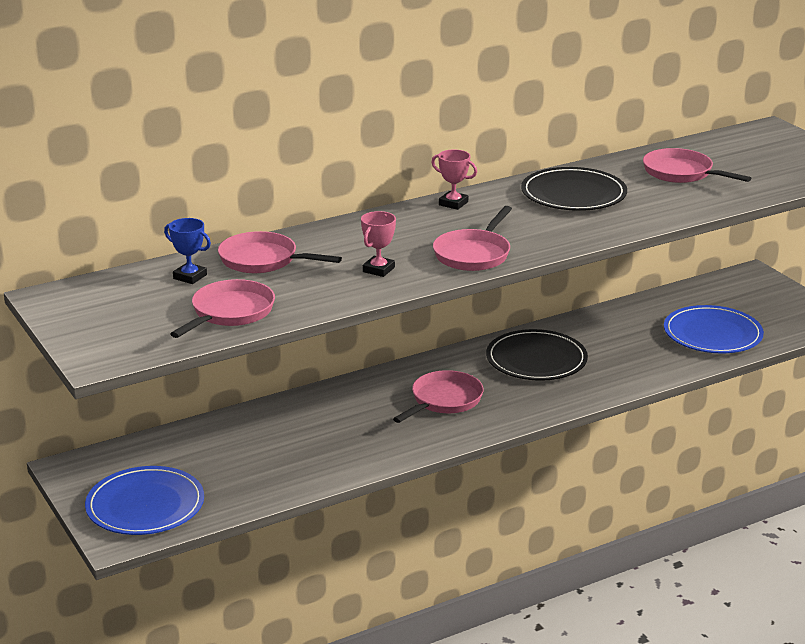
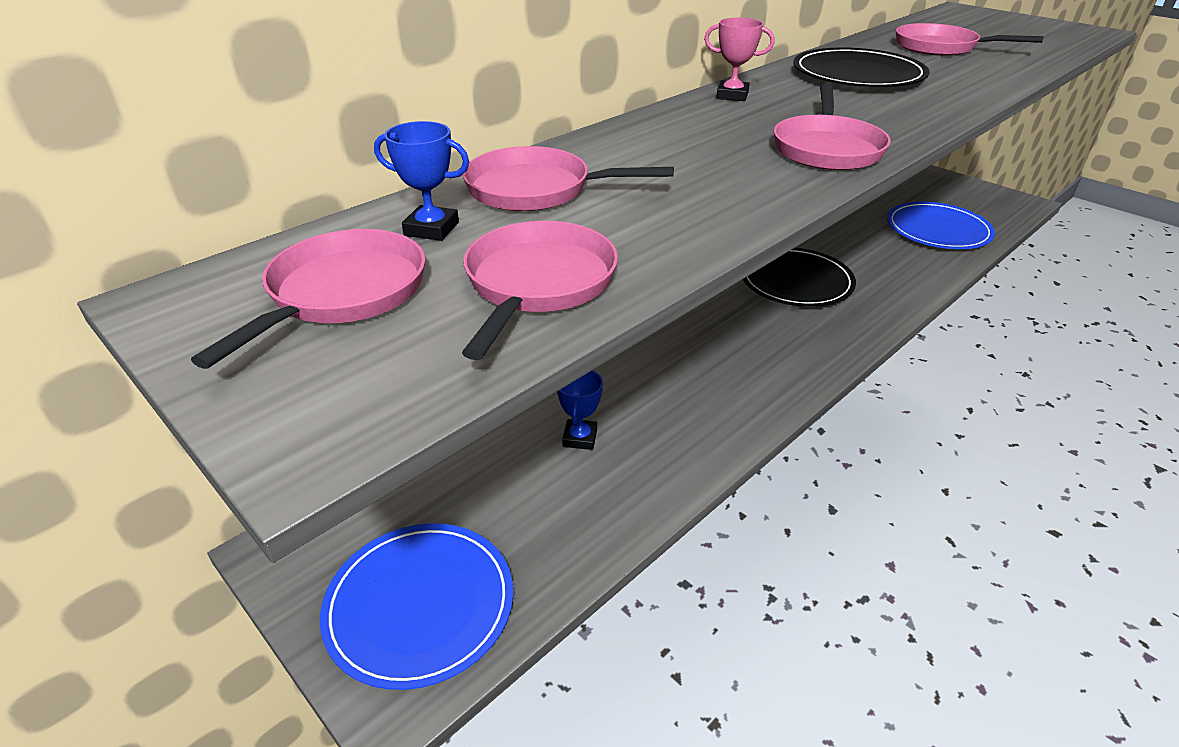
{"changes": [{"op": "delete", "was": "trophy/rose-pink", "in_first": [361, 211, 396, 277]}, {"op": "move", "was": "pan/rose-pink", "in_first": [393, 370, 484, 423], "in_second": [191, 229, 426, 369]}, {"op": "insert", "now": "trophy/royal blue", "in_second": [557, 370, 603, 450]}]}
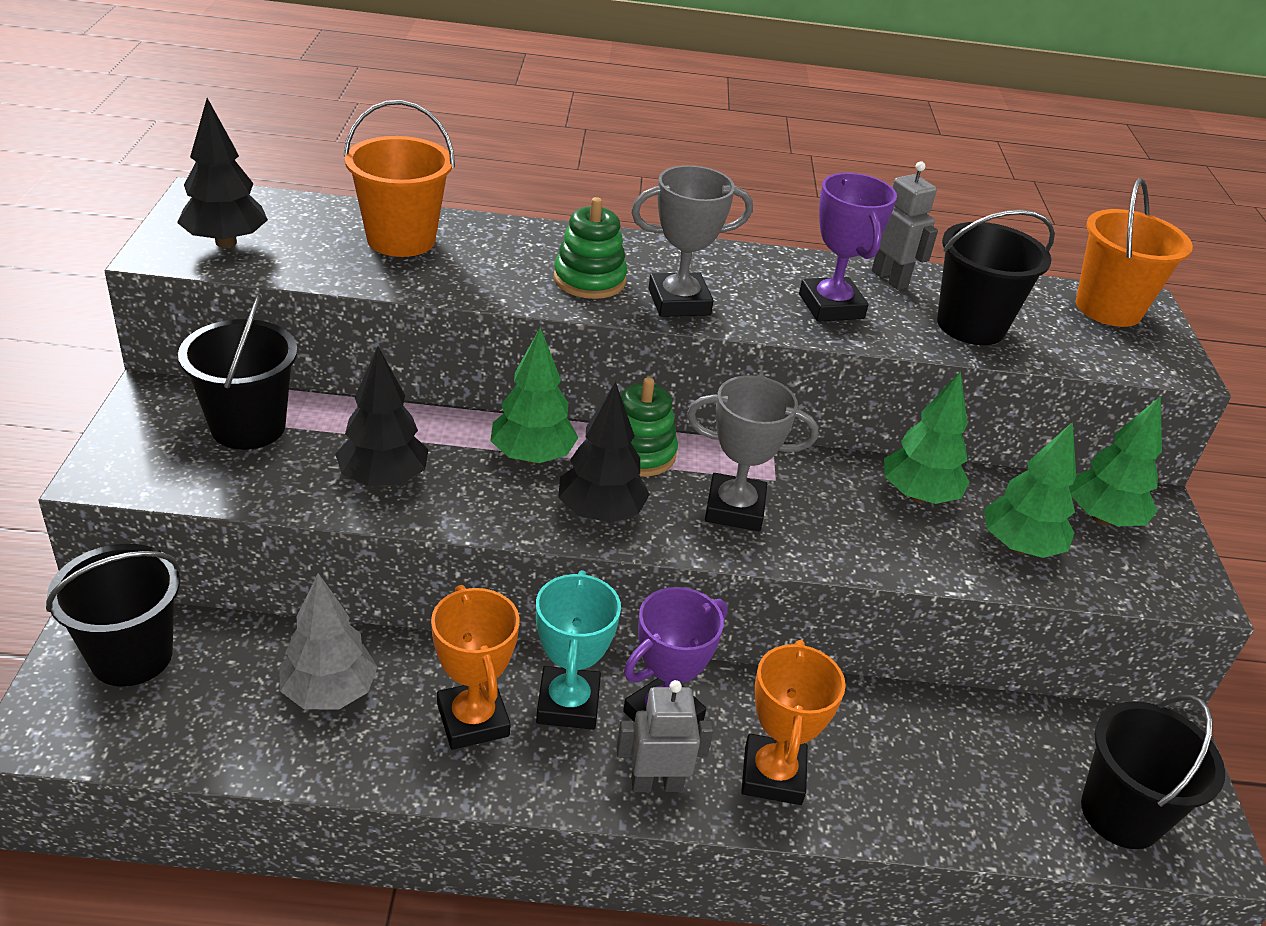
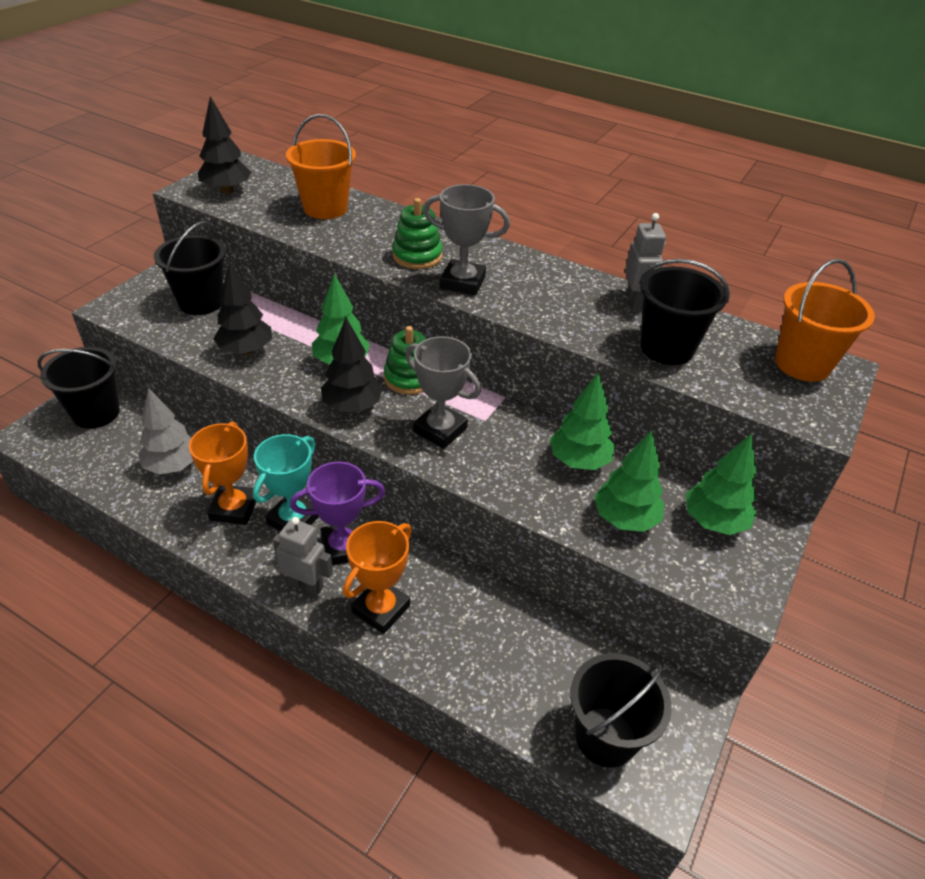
{"changes": [{"op": "delete", "was": "trophy/purple", "in_first": [799, 173, 897, 322]}]}
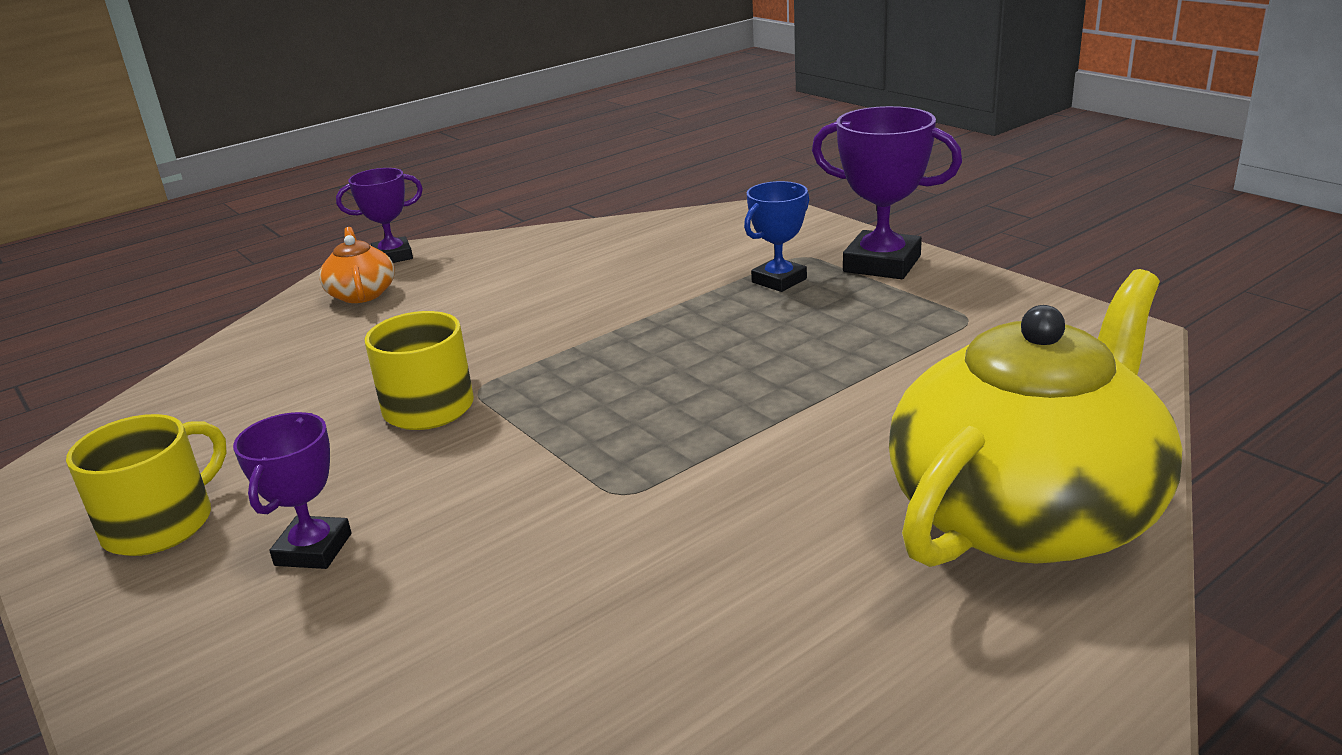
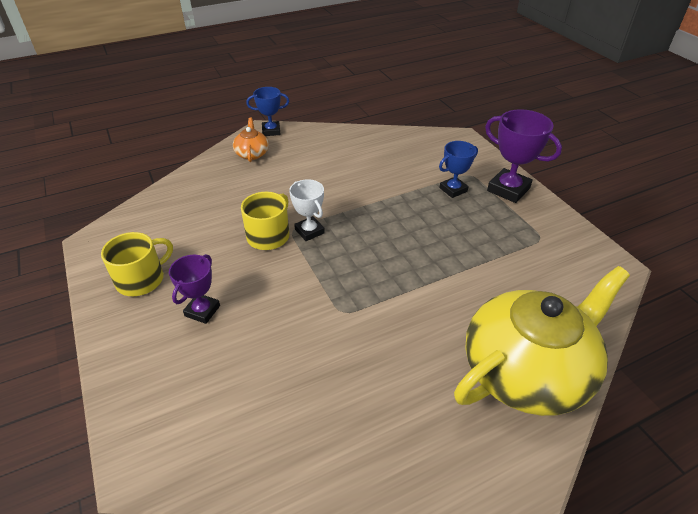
{"changes": [{"op": "recolor", "was": "trophy/purple", "now": "trophy/royal blue", "in_first": [336, 168, 423, 263], "in_second": [246, 87, 289, 136]}, {"op": "insert", "now": "trophy/white", "in_second": [289, 179, 325, 241]}]}
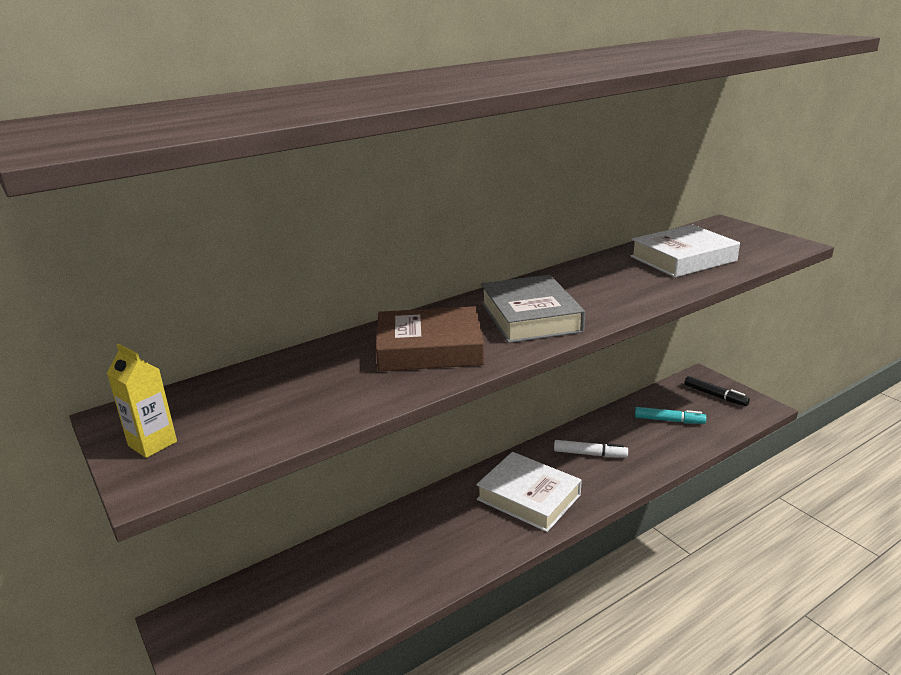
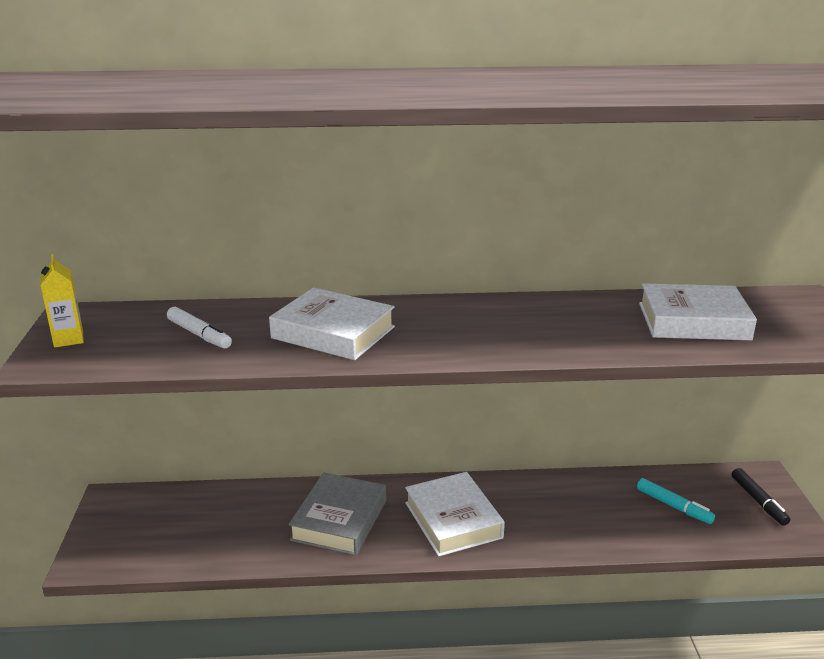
{"changes": [{"op": "recolor", "was": "hardcover/brown", "now": "hardcover/white", "in_first": [376, 306, 484, 371], "in_second": [269, 288, 395, 360]}, {"op": "move", "was": "hardcover/gray", "in_first": [481, 275, 585, 343], "in_second": [288, 472, 386, 556]}, {"op": "move", "was": "felt pen/white", "in_first": [554, 440, 628, 458], "in_second": [167, 307, 232, 349]}]}
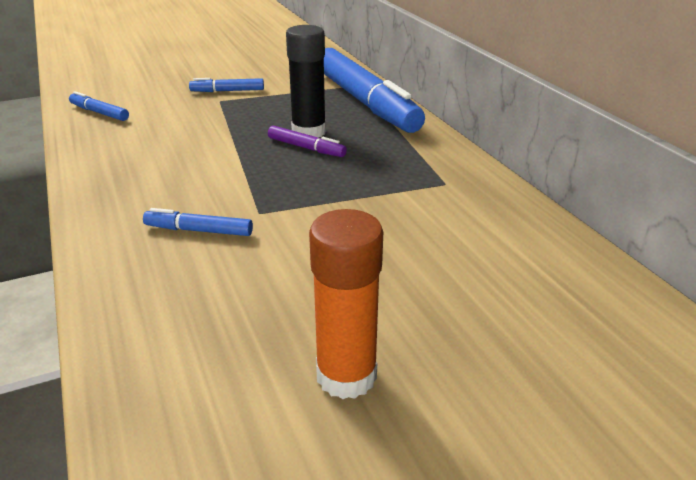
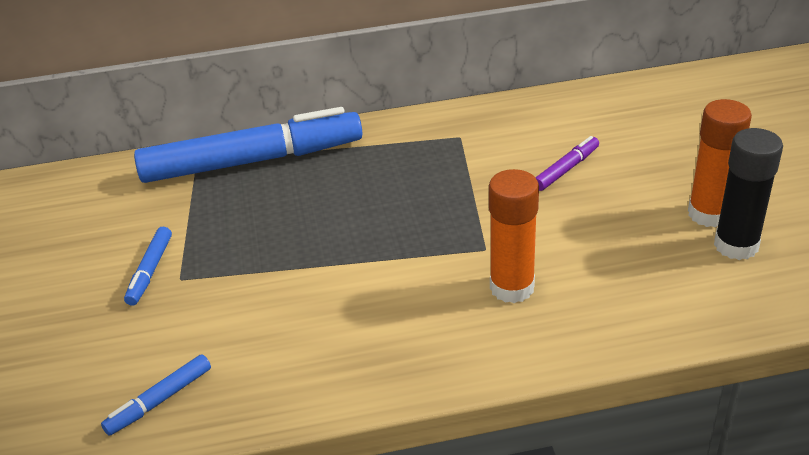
{"changes": [{"op": "replace", "was": "felt pen/royal blue", "now": "glue/orange", "in_first": [143, 208, 253, 236], "in_second": [489, 169, 539, 303]}, {"op": "move", "was": "felt pen/purple", "in_first": [268, 126, 347, 157], "in_second": [535, 136, 599, 191]}, {"op": "move", "was": "glue/black", "in_first": [286, 25, 326, 137], "in_second": [714, 128, 783, 260]}]}
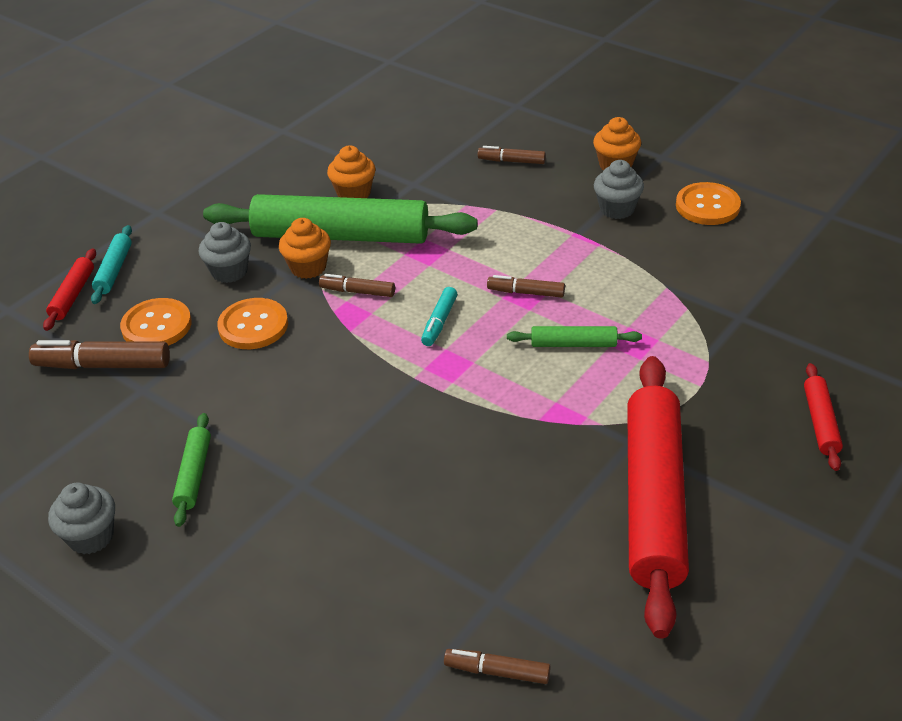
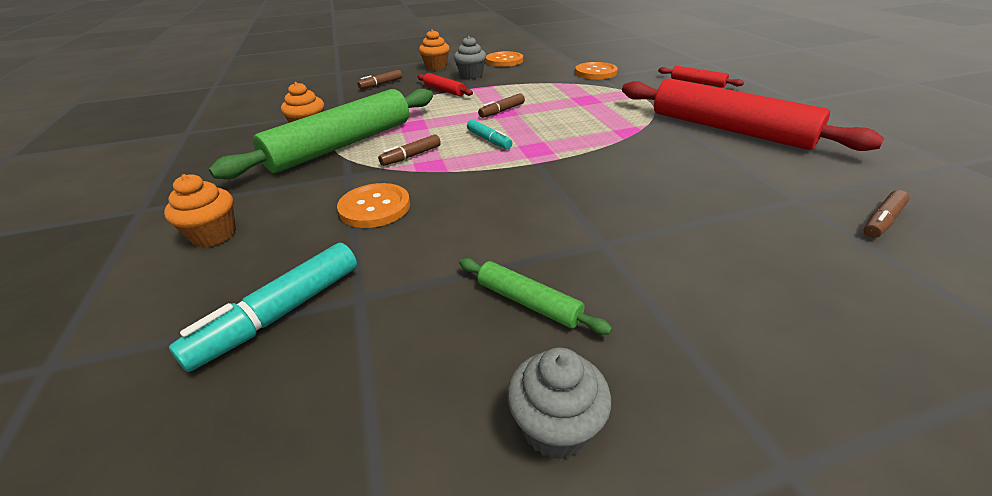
{"changes": [{"op": "recolor", "was": "felt pen/brown", "now": "felt pen/aqua", "in_first": [29, 340, 170, 369], "in_second": [169, 243, 357, 372]}, {"op": "move", "was": "rolling pin/crimson", "in_first": [43, 249, 96, 331], "in_second": [417, 73, 473, 96]}, {"op": "delete", "was": "rolling pin/aqua", "in_first": [91, 225, 132, 304]}, {"op": "move", "was": "sewing button/orange", "in_first": [120, 298, 192, 346], "in_second": [575, 62, 618, 79]}, {"op": "delete", "was": "muffin/gray", "in_first": [198, 222, 251, 283]}, {"op": "move", "was": "muffin/orange", "in_first": [279, 218, 331, 279], "in_second": [164, 174, 236, 247]}, {"op": "delete", "was": "rolling pin/green", "in_first": [507, 326, 642, 347]}]}
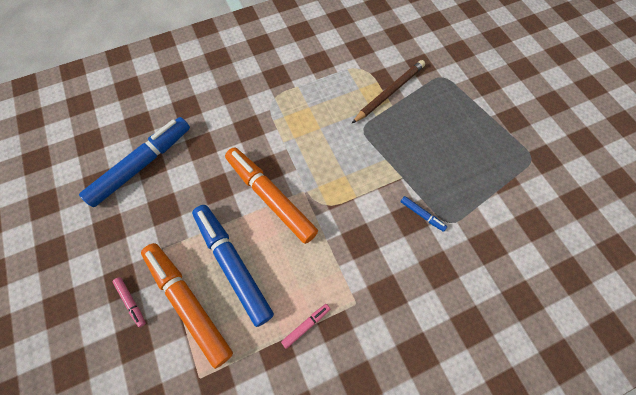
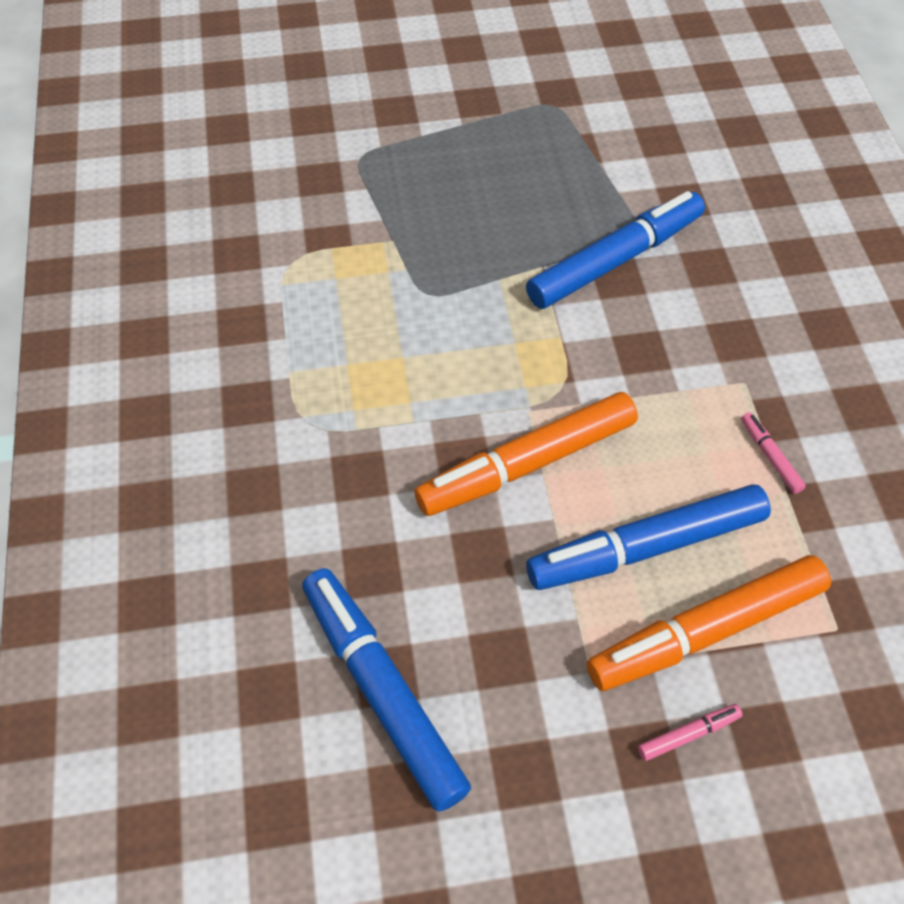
{"changes": [{"op": "delete", "was": "lead pencil/brown", "in_first": [352, 60, 425, 123]}, {"op": "resize", "was": "felt pen/royal blue", "in_first": [400, 196, 447, 232], "in_second": [526, 191, 705, 309], "ratio": 2.47}]}
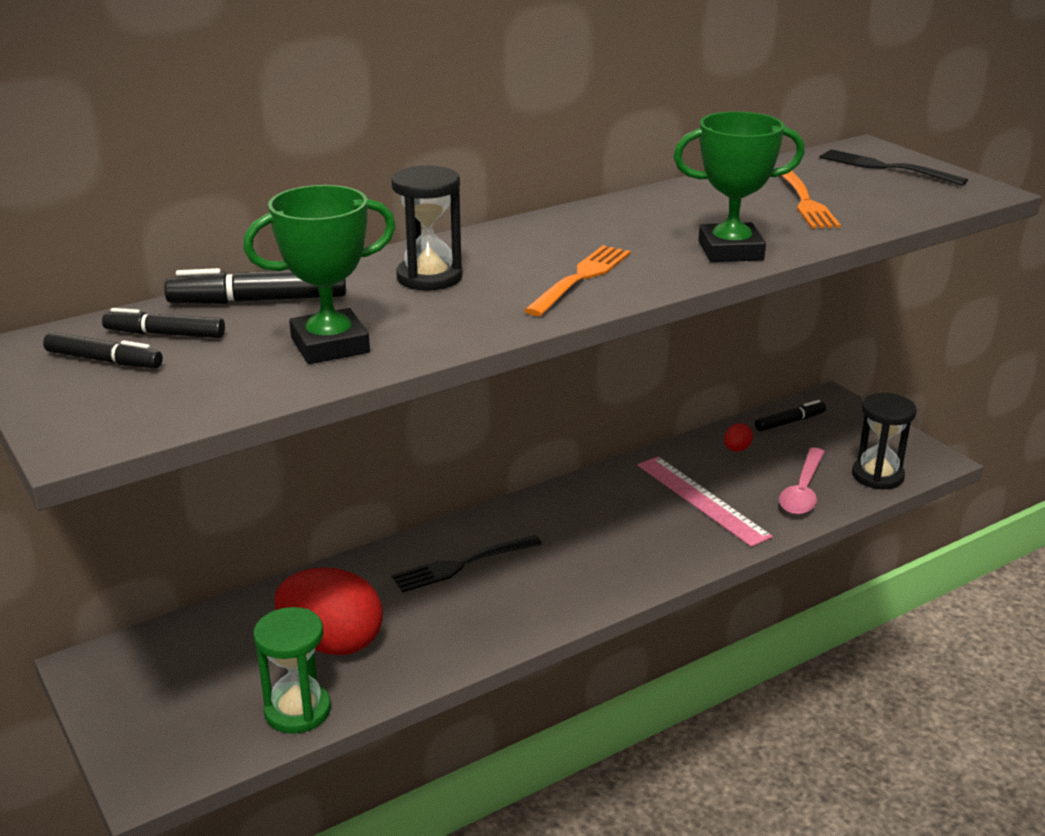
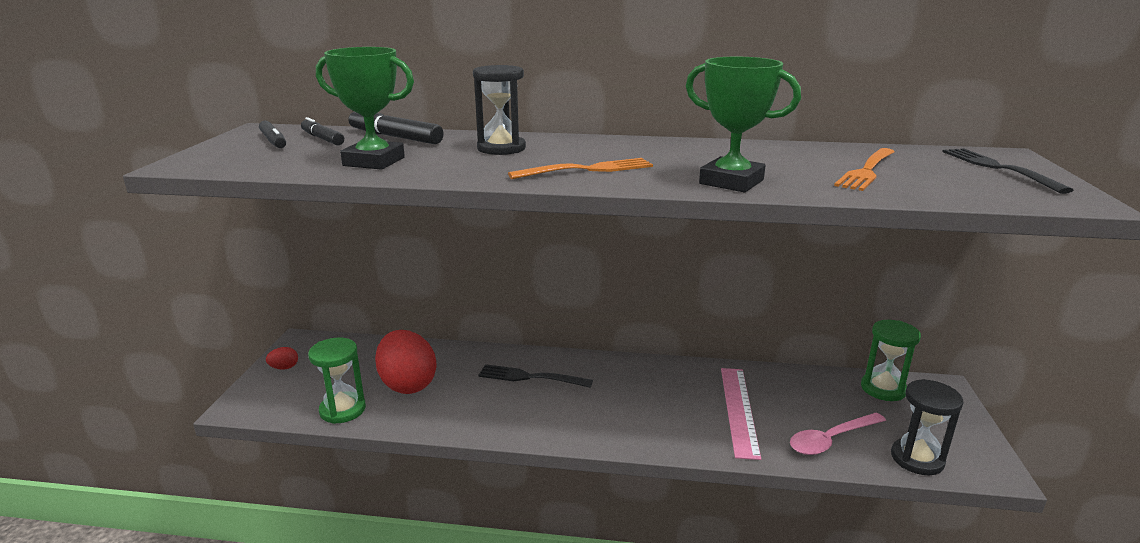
{"changes": [{"op": "move", "was": "egg/crimson", "in_first": [724, 423, 753, 452], "in_second": [266, 347, 298, 370]}, {"op": "replace", "was": "felt pen/black", "now": "sand timer/green", "in_first": [755, 400, 826, 431], "in_second": [861, 320, 921, 401]}]}
